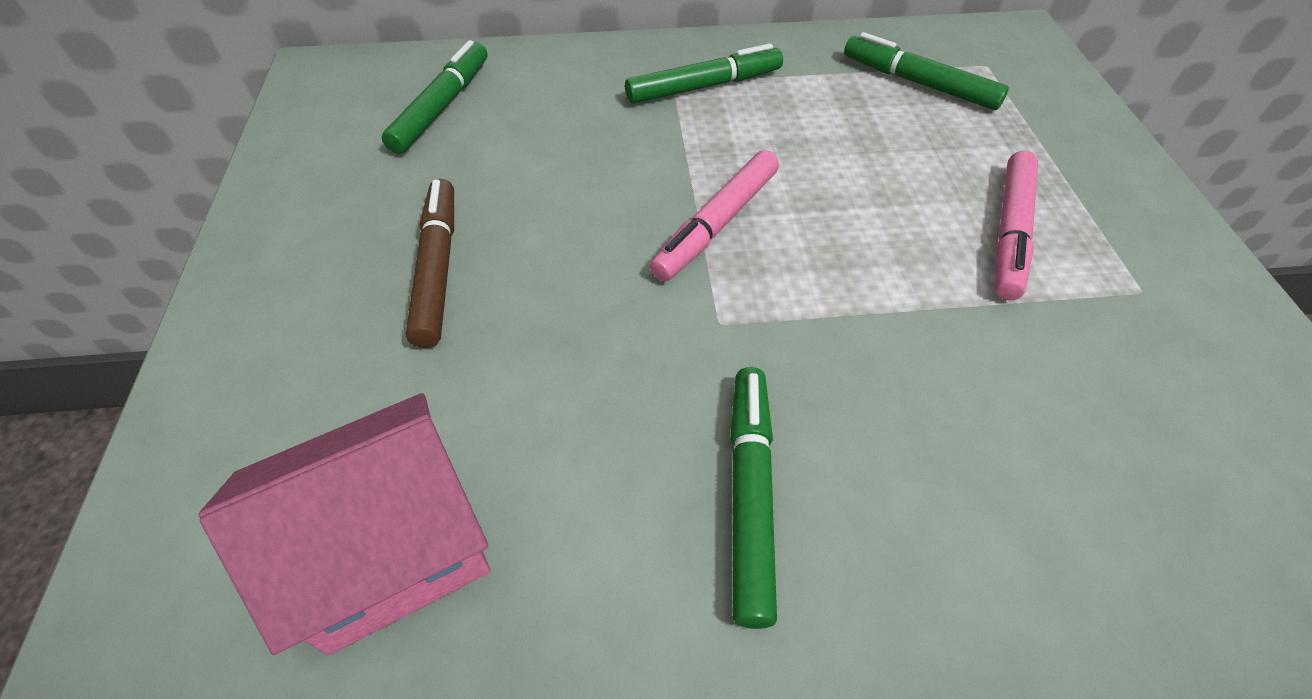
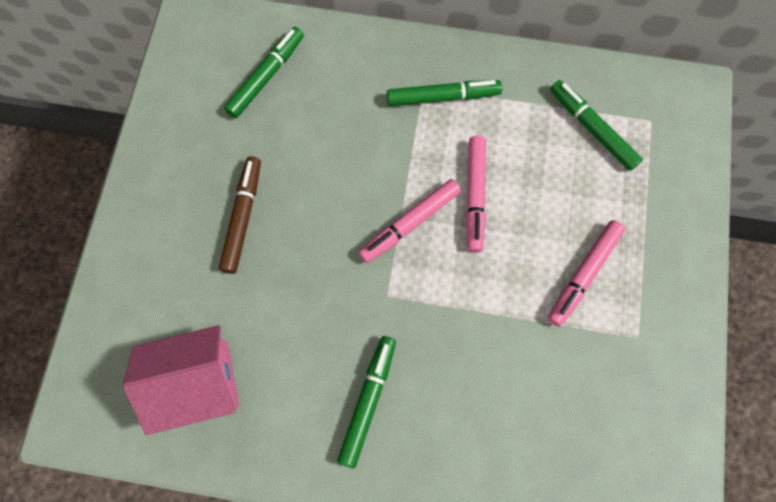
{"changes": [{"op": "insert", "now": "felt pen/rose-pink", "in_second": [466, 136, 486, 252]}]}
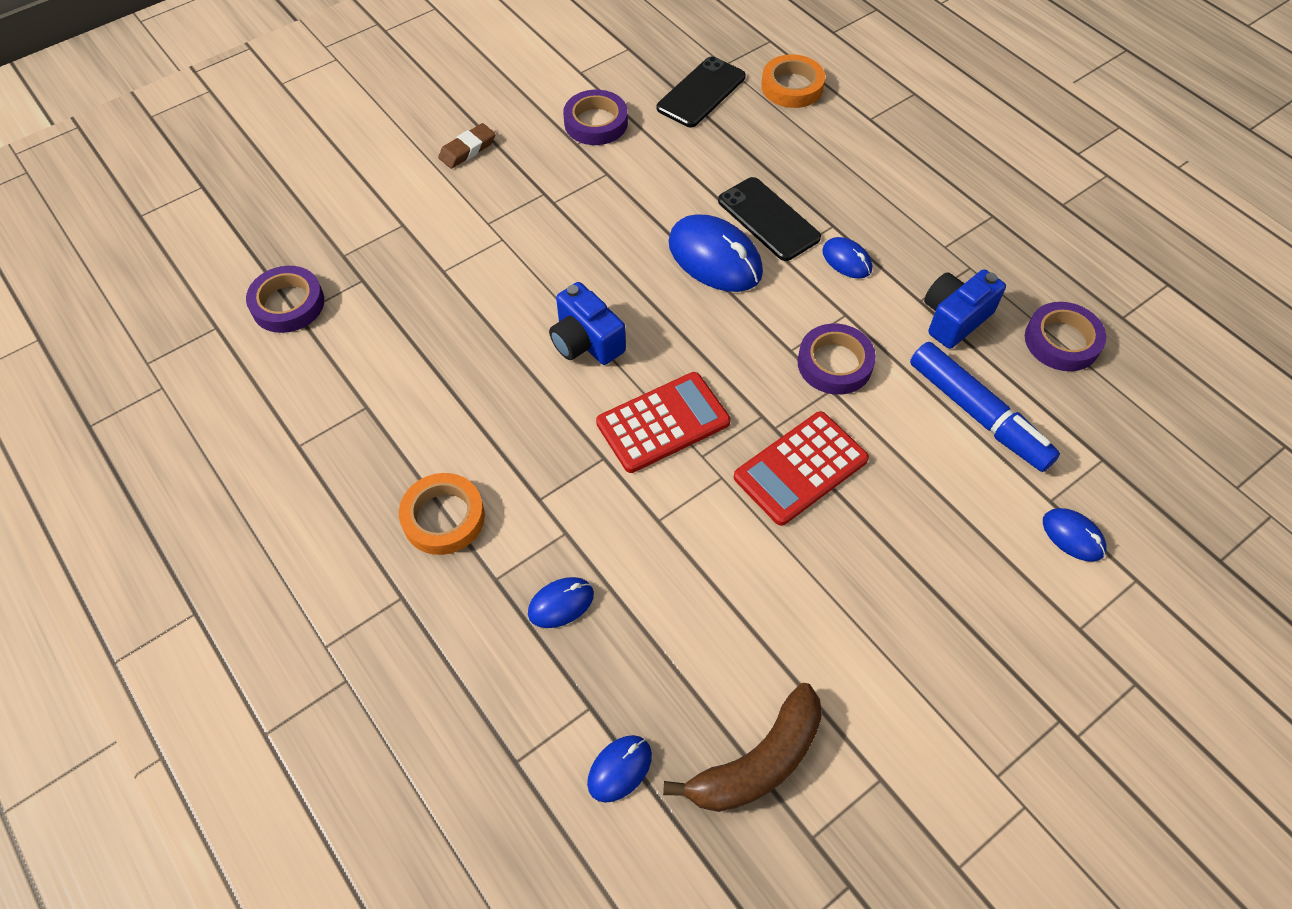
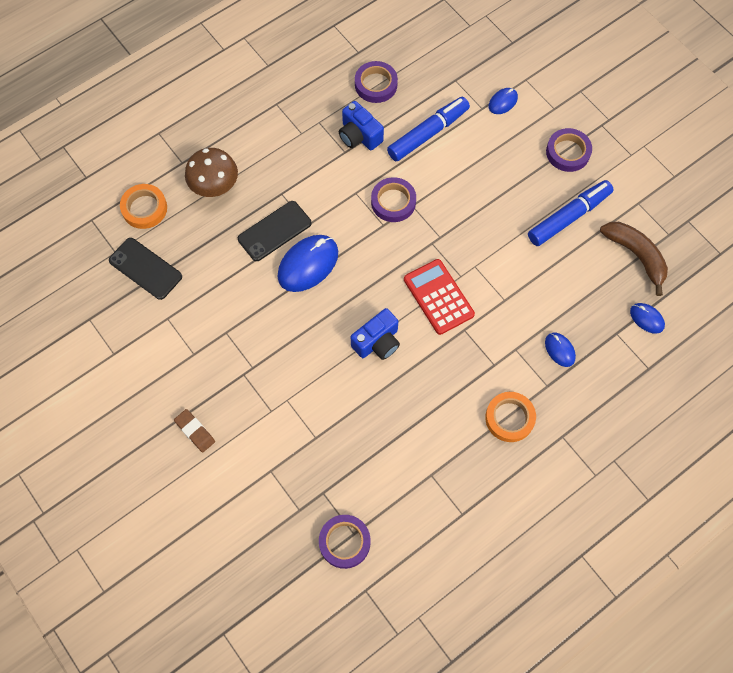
{"changes": [{"op": "move", "was": "tape/purple", "in_first": [563, 90, 628, 145], "in_second": [546, 128, 592, 172]}, {"op": "delete", "was": "calculator/crimson", "in_first": [734, 411, 869, 526]}, {"op": "delete", "was": "computer mouse/royal blue", "in_first": [822, 237, 872, 279]}, {"op": "insert", "now": "mushroom/brown", "in_second": [185, 148, 238, 197]}, {"op": "insert", "now": "felt pen/royal blue", "in_second": [528, 180, 614, 246]}]}
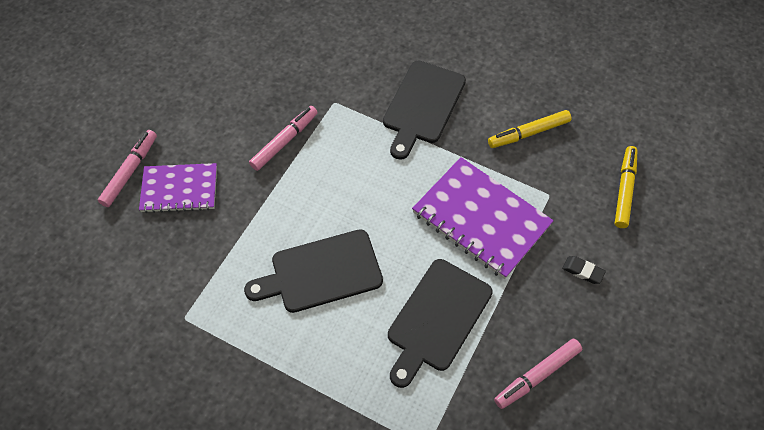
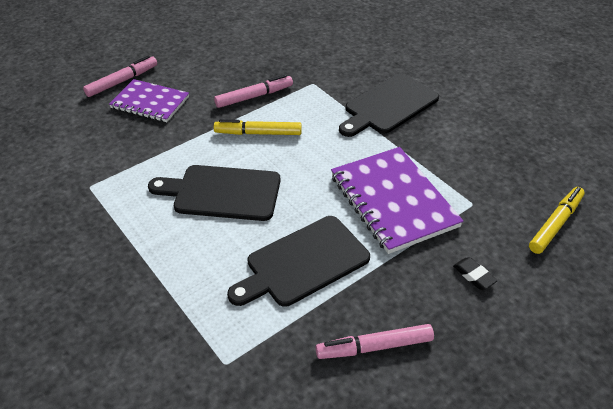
{"changes": [{"op": "move", "was": "felt pen/bright yellow", "in_first": [488, 110, 572, 148], "in_second": [214, 119, 302, 135]}]}
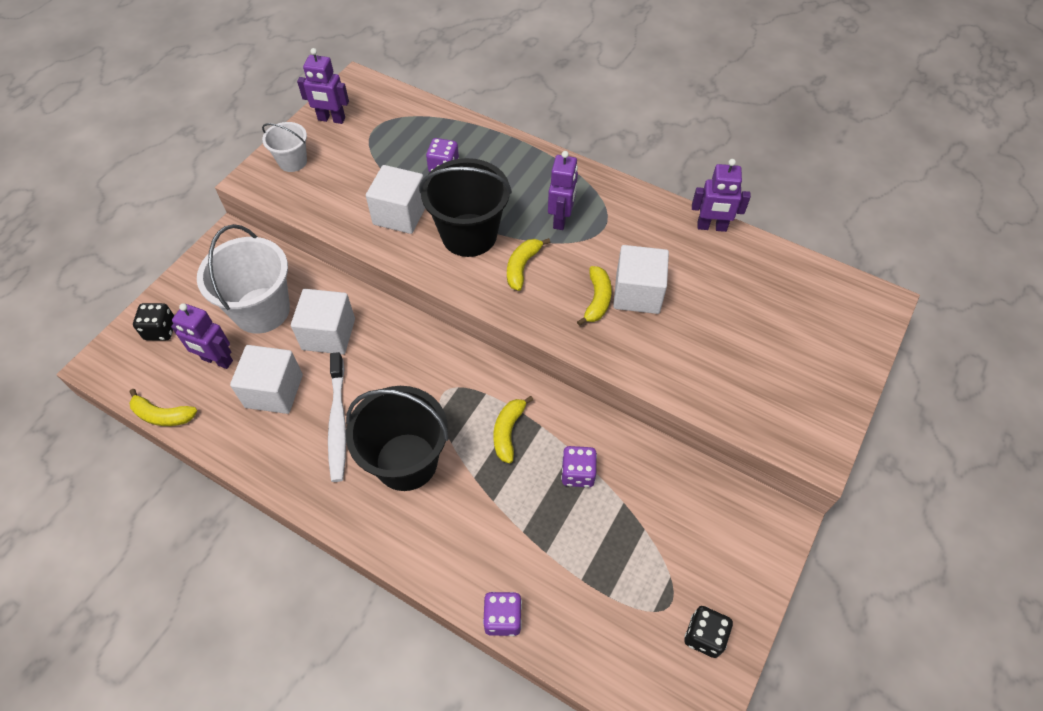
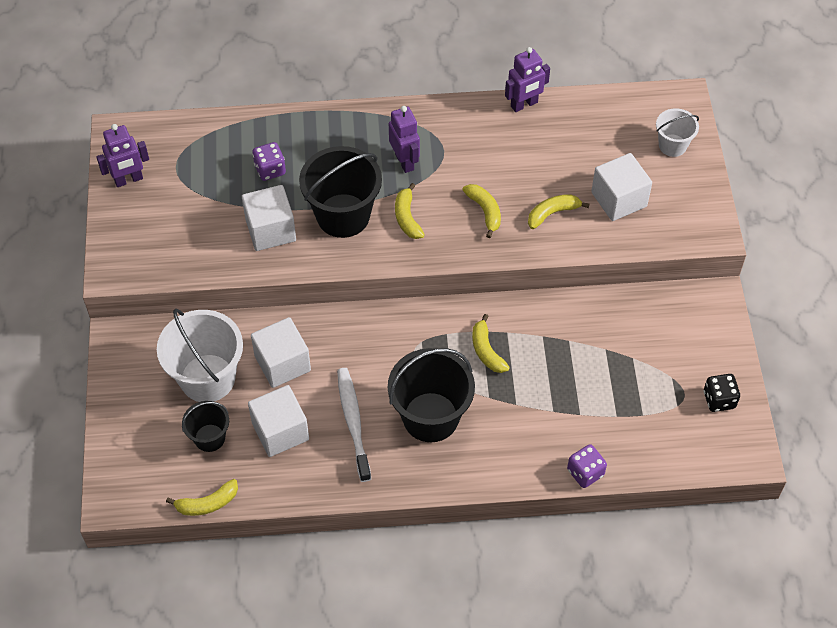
{"changes": [{"op": "delete", "was": "die/black", "in_first": [133, 303, 174, 340]}, {"op": "replace", "was": "robot/purple", "now": "pail/black", "in_first": [171, 303, 233, 369], "in_second": [182, 401, 229, 452]}, {"op": "move", "was": "pail/white", "in_first": [262, 122, 307, 172], "in_second": [656, 109, 699, 157]}, {"op": "rotate", "was": "tooth brush/white", "in_first": [328, 352, 346, 482], "in_second": [337, 368, 371, 482], "clockwise": -150}, {"op": "delete", "was": "die/purple", "in_first": [561, 446, 597, 487]}, {"op": "move", "was": "block/white", "in_first": [613, 245, 669, 314], "in_second": [591, 153, 652, 221]}, {"op": "insert", "now": "toy banana/bright yellow", "in_second": [528, 194, 589, 229]}]}
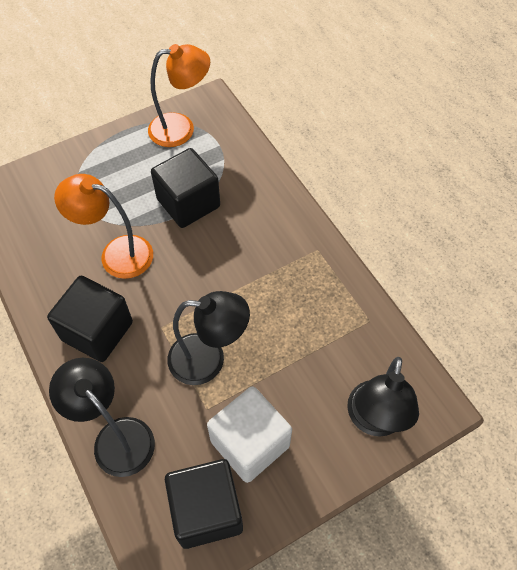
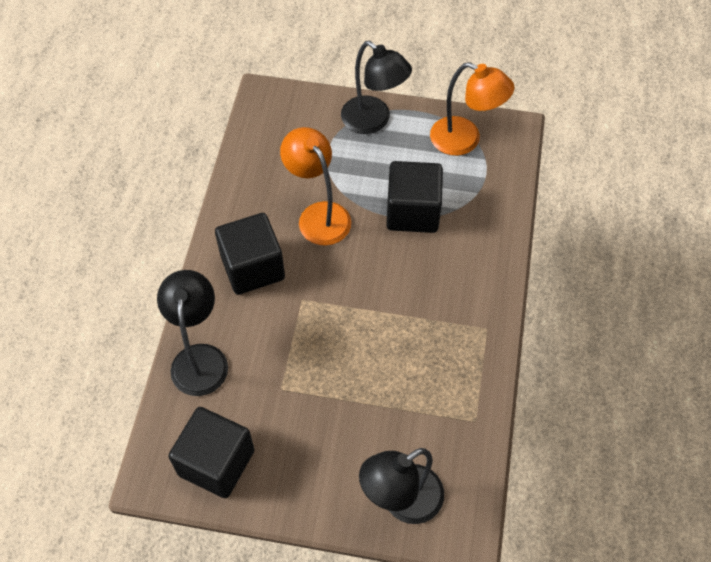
{"changes": [{"op": "move", "was": "reading lamp/black", "in_first": [167, 291, 250, 385], "in_second": [341, 41, 412, 134]}, {"op": "delete", "was": "block/white", "in_first": [207, 386, 292, 483]}]}
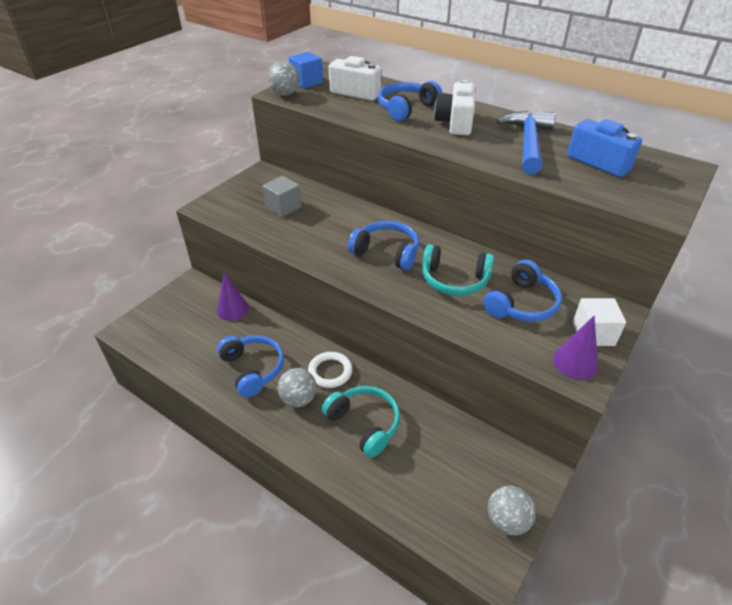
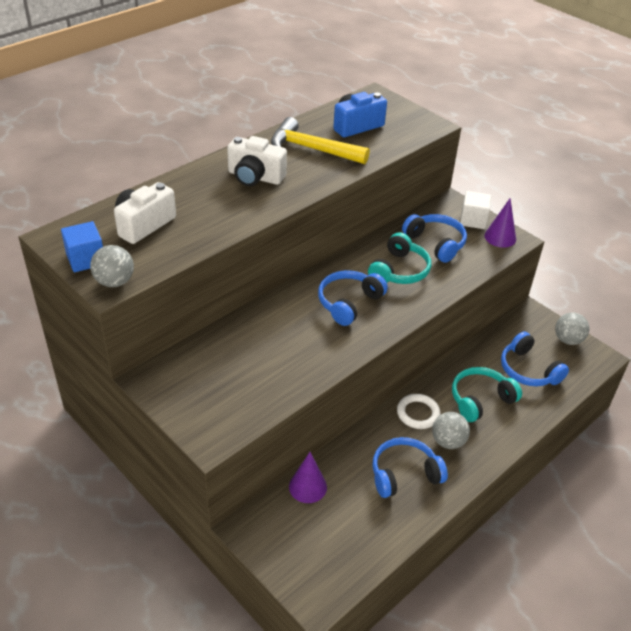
{"changes": [{"op": "delete", "was": "block/gray", "in_first": [263, 176, 302, 217]}, {"op": "move", "was": "headset/royal blue", "in_first": [378, 81, 442, 121], "in_second": [501, 331, 569, 386]}, {"op": "recolor", "was": "hammer/royal blue", "now": "hammer/bright yellow", "in_first": [497, 111, 556, 175], "in_second": [271, 117, 370, 164]}]}
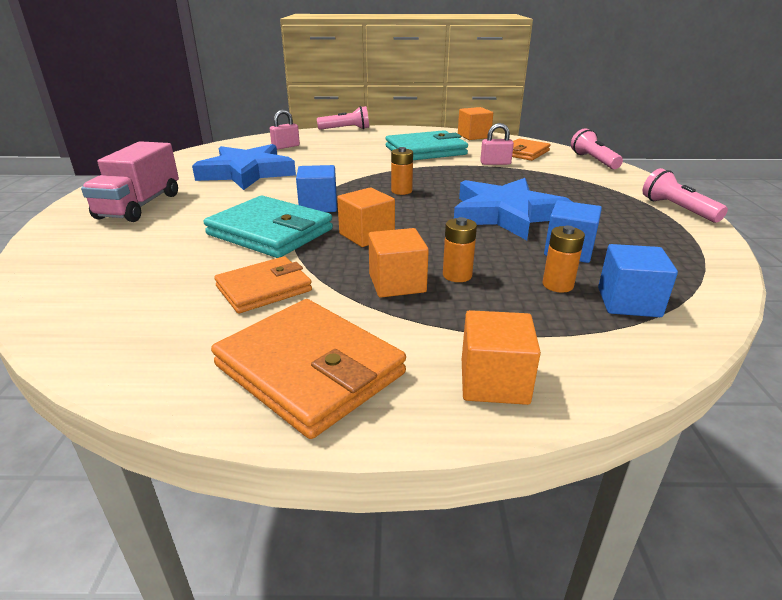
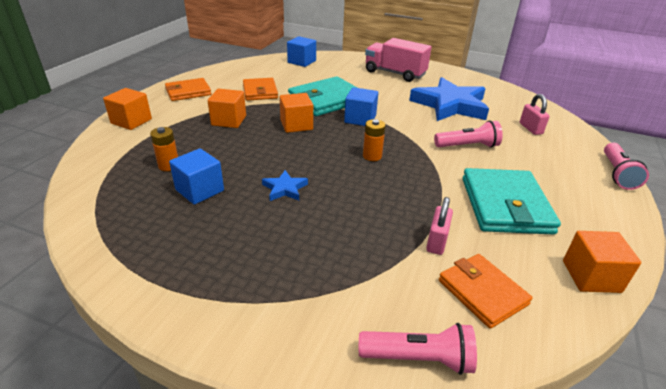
{"changes": [{"op": "resize", "was": "billfold/orange", "in_first": [211, 299, 406, 439], "in_second": [165, 78, 212, 101], "ratio": 0.64}, {"op": "delete", "was": "power cell/orange", "in_first": [443, 217, 477, 282]}, {"op": "resize", "was": "five-pointed star/royal blue", "in_first": [454, 178, 572, 240], "in_second": [262, 170, 308, 201], "ratio": 0.43}, {"op": "move", "was": "block/royal blue", "in_first": [598, 244, 678, 317], "in_second": [287, 36, 316, 67]}, {"op": "move", "was": "pocket torch/rose-pink", "in_first": [643, 168, 728, 222], "in_second": [434, 120, 503, 148]}]}
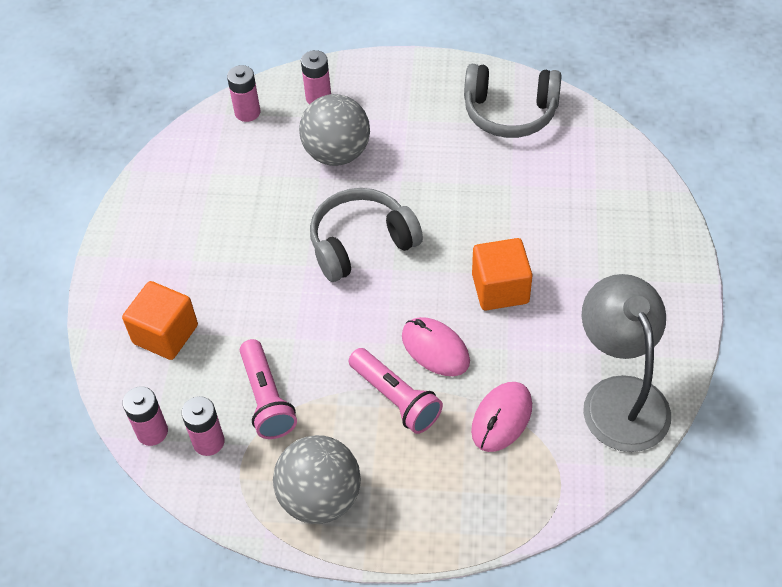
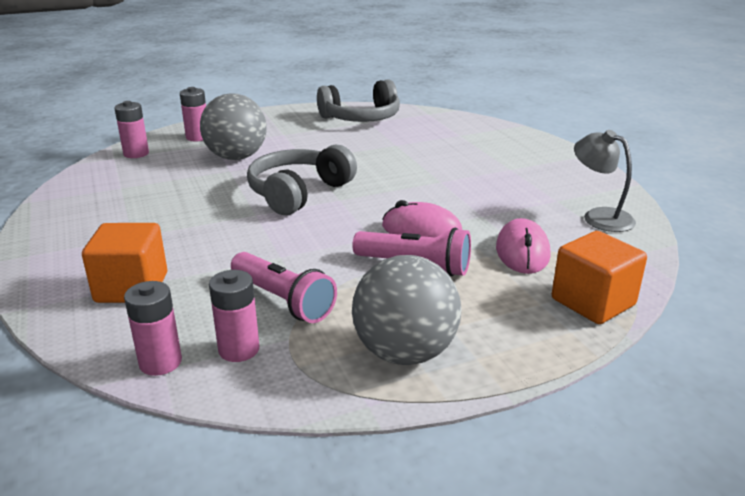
{"changes": [{"op": "move", "was": "block/orange", "in_first": [472, 238, 533, 310], "in_second": [552, 231, 647, 324]}, {"op": "resize", "was": "reading lamp/gray", "in_first": [582, 274, 671, 452], "in_second": [574, 130, 636, 232], "ratio": 0.6}]}
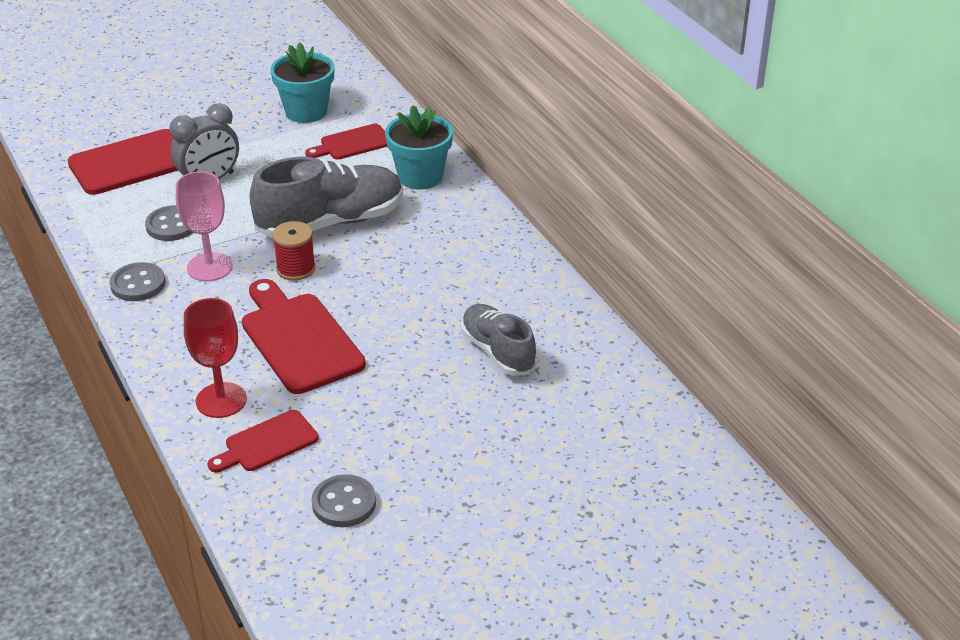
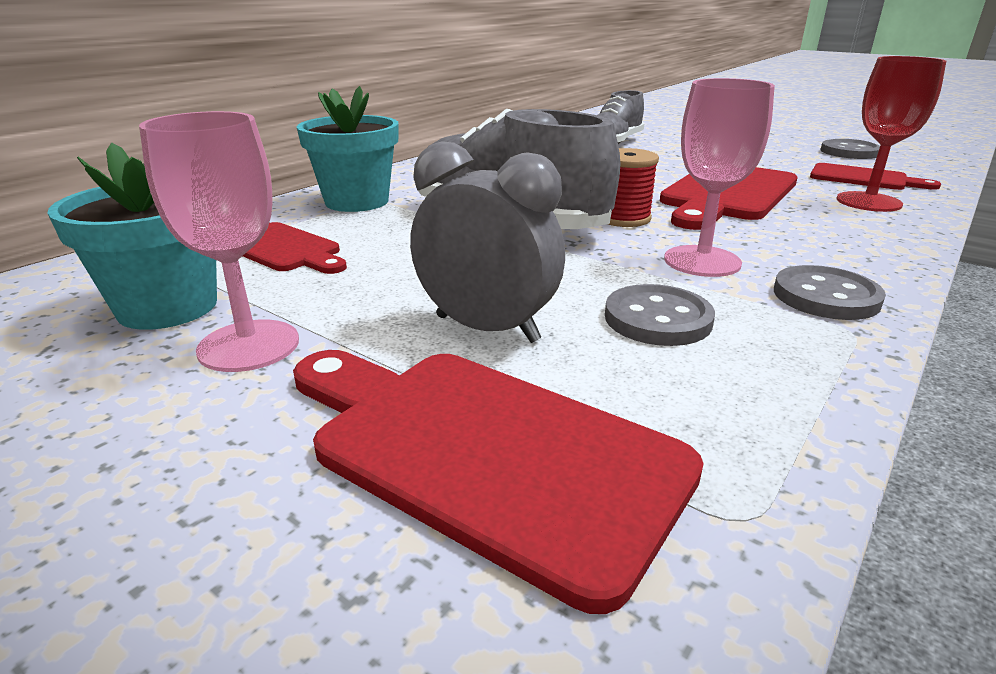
{"changes": [{"op": "insert", "now": "goblet/rose-pink", "in_second": [139, 111, 299, 372]}]}
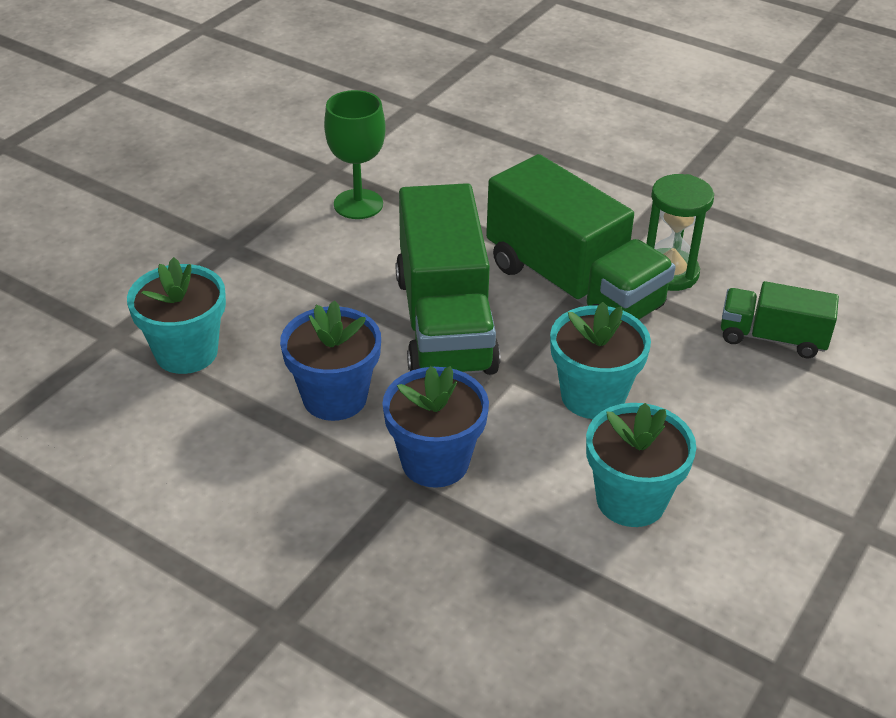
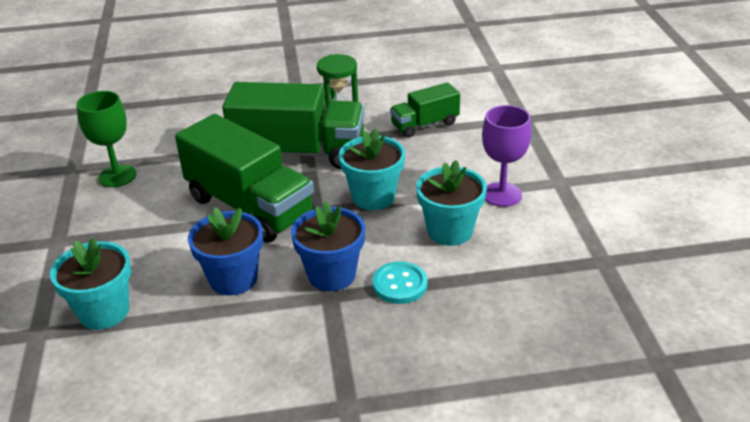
{"changes": [{"op": "insert", "now": "sewing button/aqua", "in_second": [372, 261, 428, 304]}, {"op": "insert", "now": "goblet/purple", "in_second": [482, 105, 531, 207]}]}
